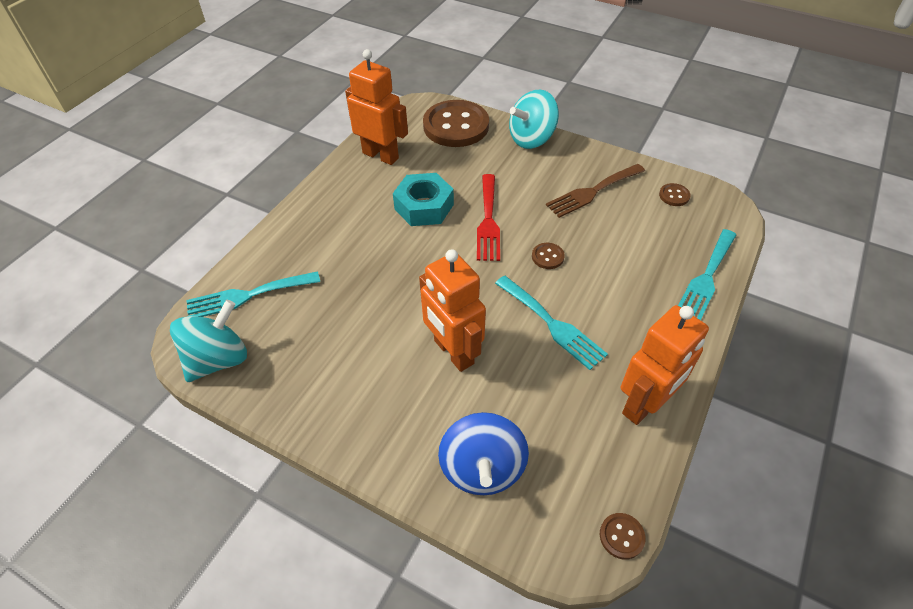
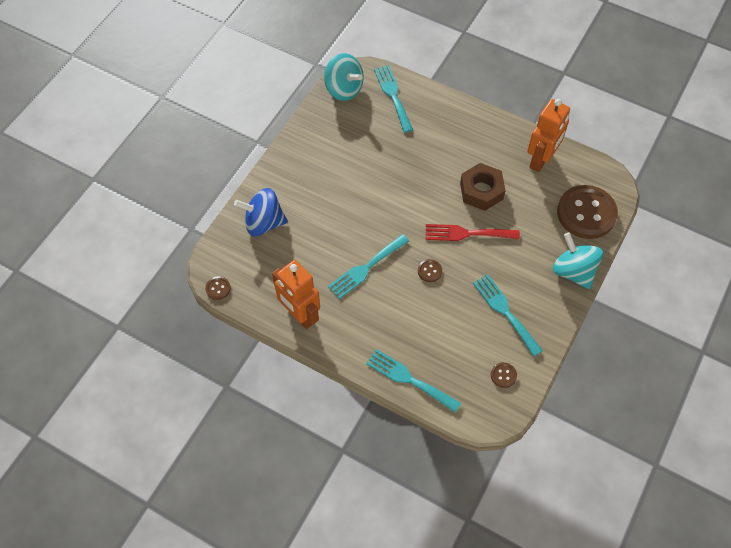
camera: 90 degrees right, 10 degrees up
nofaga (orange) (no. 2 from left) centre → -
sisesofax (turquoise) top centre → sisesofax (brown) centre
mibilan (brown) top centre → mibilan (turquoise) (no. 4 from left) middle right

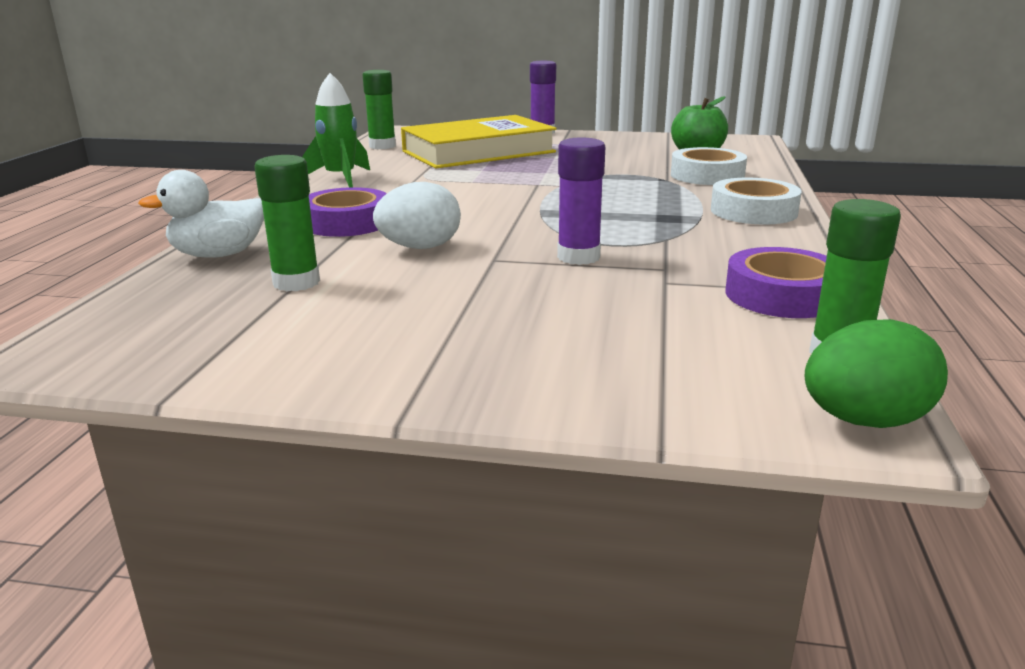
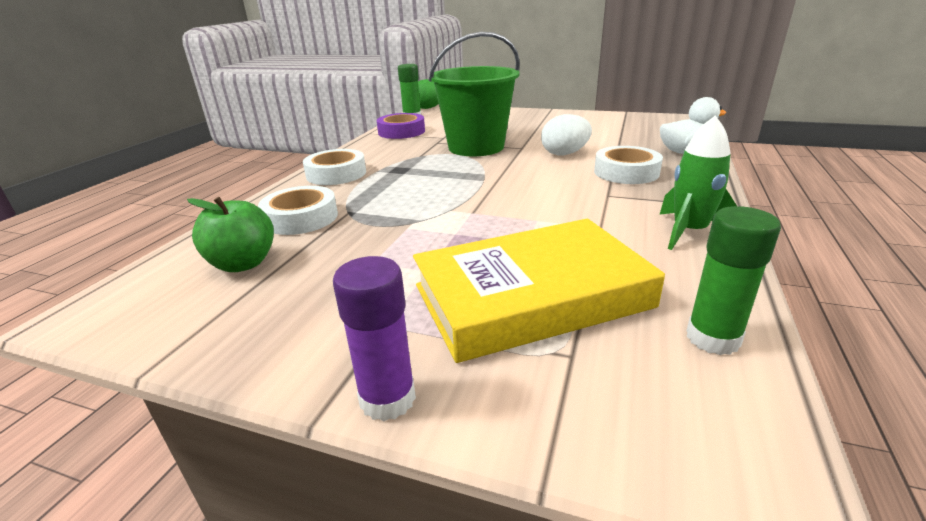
camera: 170 degrees left, 5 degrees up
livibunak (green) (no. 1 from left) middle left → -
livibunak (purple) (no. 2 from left) top centre → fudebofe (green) top centre
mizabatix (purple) (no. 1 from left) top centre → mizabatix (white) (no. 3 from left) top right

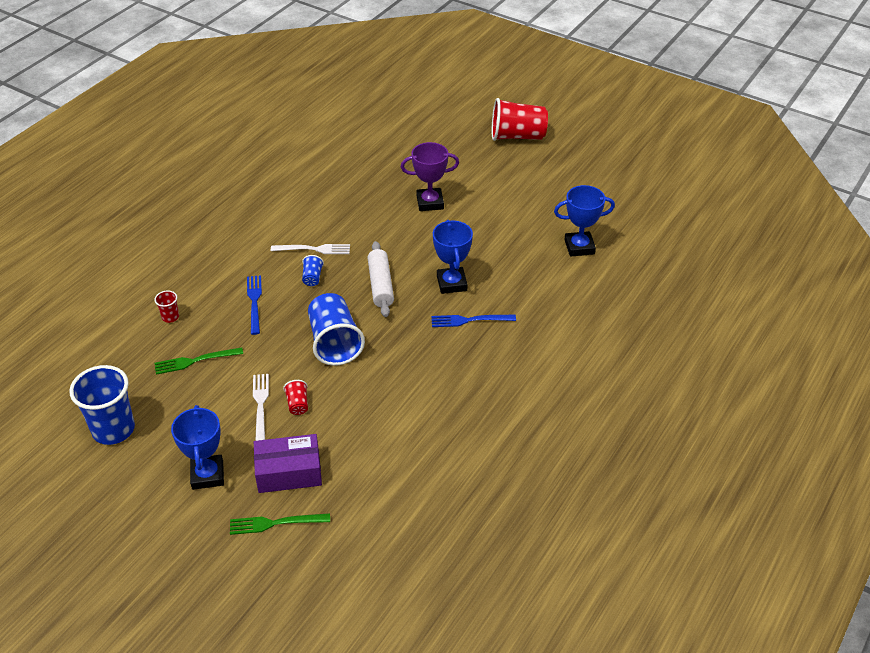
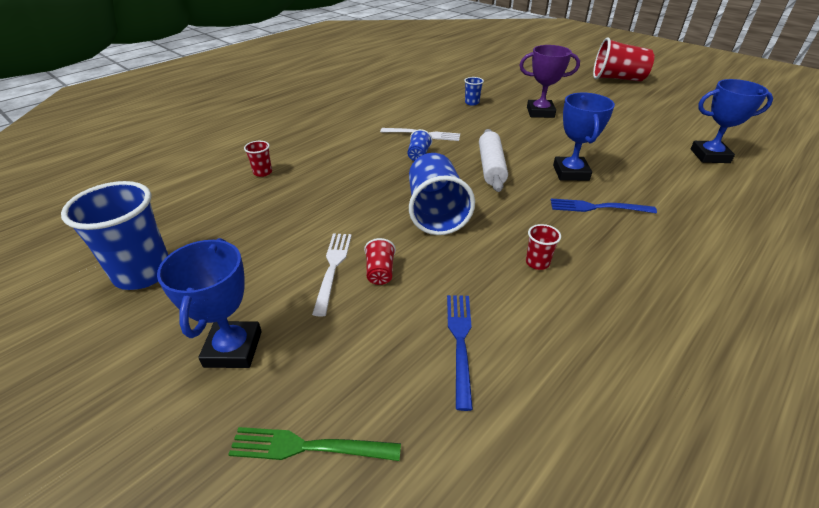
camera: 10 degrees right, 5 degrees down
mibilan (green) (no. 1 from left) middle left → -
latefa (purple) bottom left → -
- → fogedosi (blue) (no. 4 from left) top centre
- → fogedosi (red) (no. 3 from left) centre
mibilan (blue) (no. 1 from left) middle left → mibilan (blue) (no. 1 from left) bottom centre, shifted

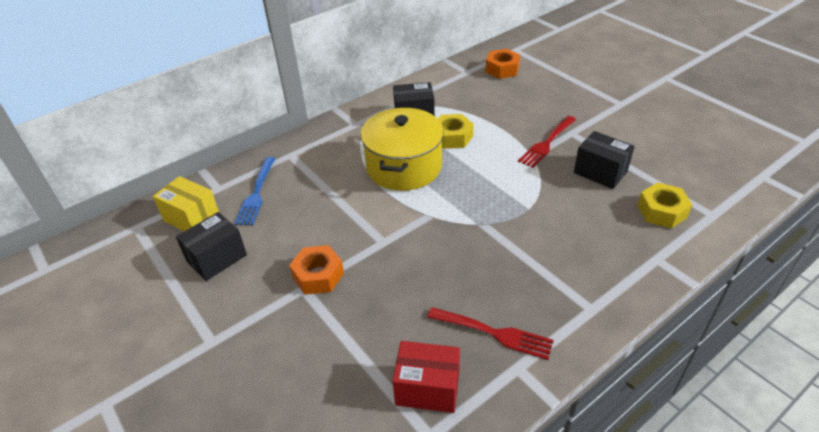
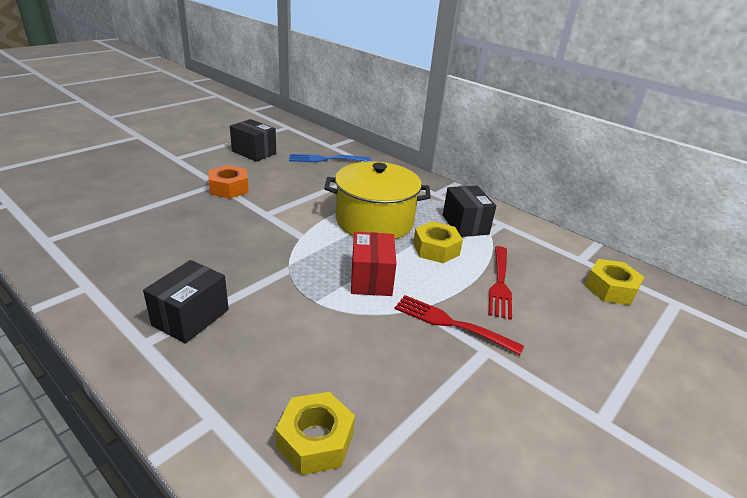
camera: 75 degrees right, 10 degrees down
latefa (yellow) middle left → -
latefa (red) bottom centre → latefa (red) centre, shifted
mibilan (red) (no. 1 from left in the first image) bottom centre → mibilan (red) (no. 2 from left) middle right, shifted
latefa (black) (no. 3 from left in the first image) middle right → latefa (black) (no. 1 from left) middle left, shifted
sisesofax (orange) (no. 2 from left) top centre → sisesofax (yellow) (no. 3 from left) middle right

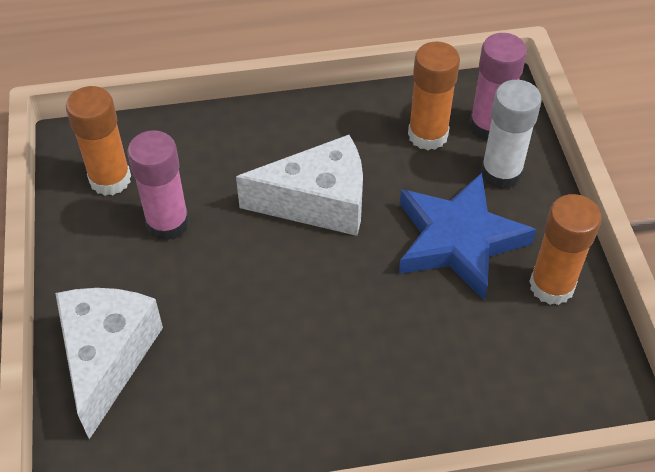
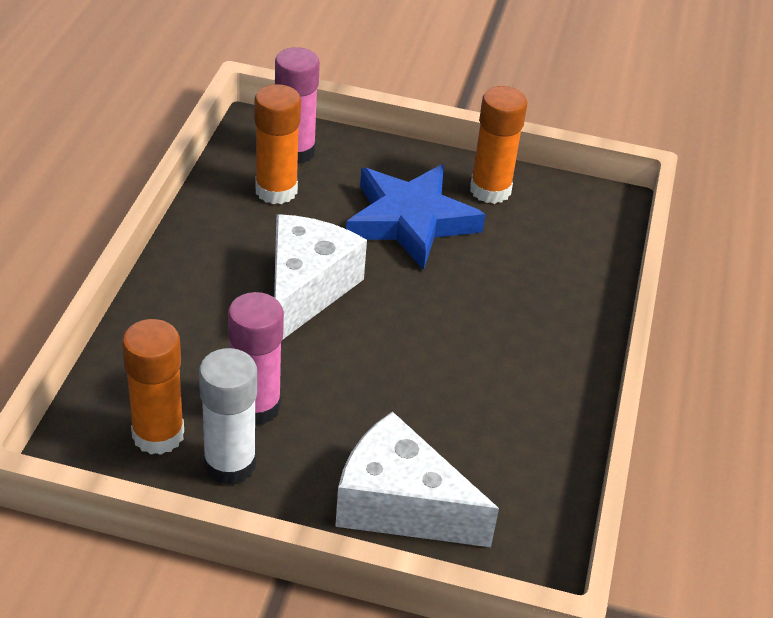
camera: 70 degrees left, 10 degrees down
livibunak (white) top right → livibunak (white) bottom left, shifted

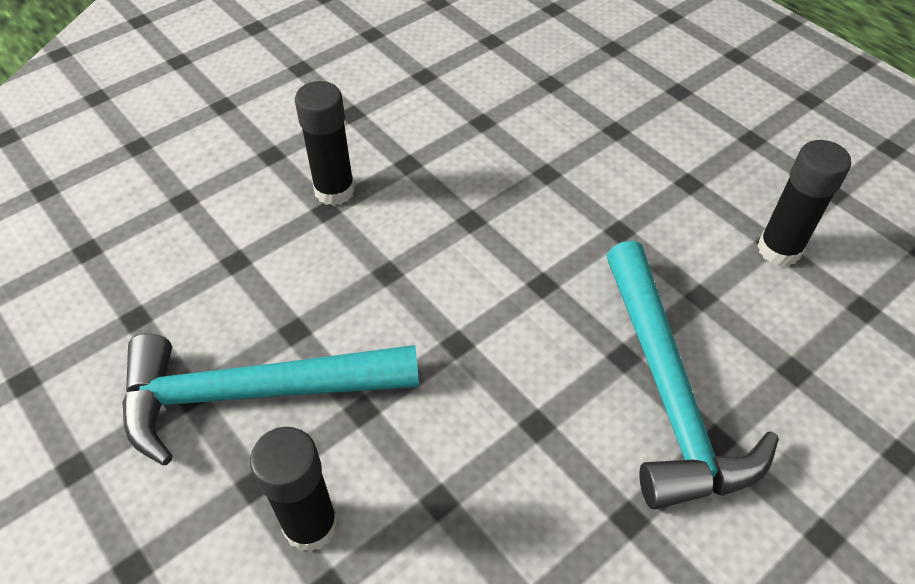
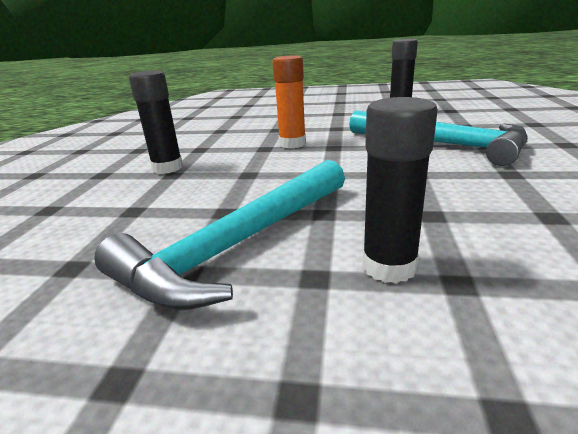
camera: 40 degrees left, 25 degrees down
- → livibunak (orange) top centre

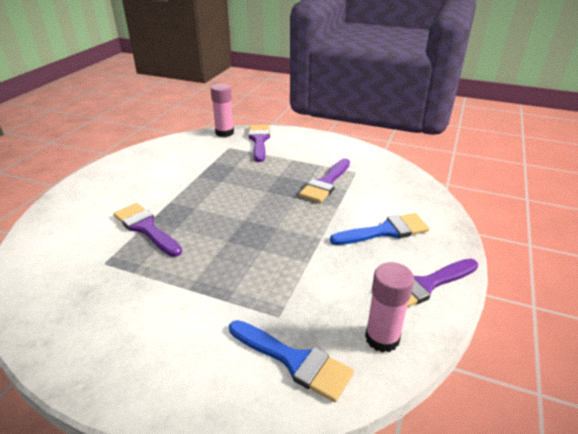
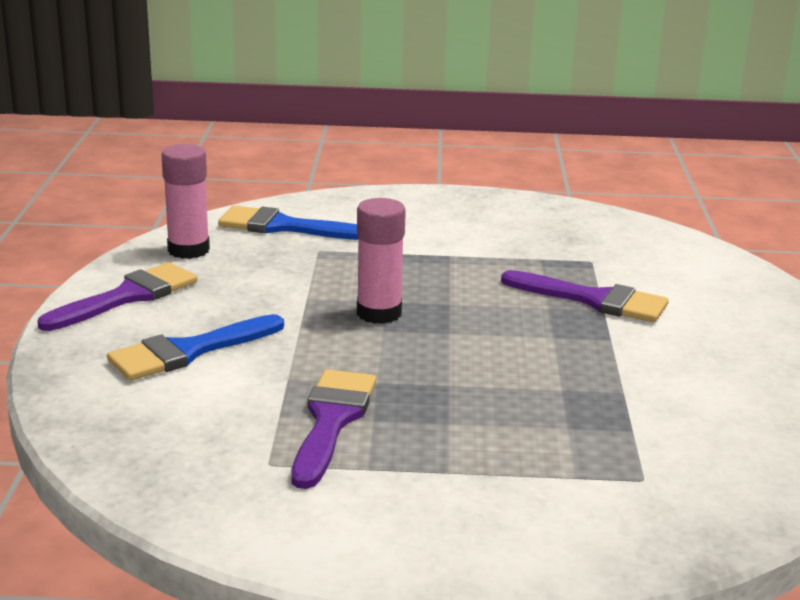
camera: 160 degrees right, 10 degrees down
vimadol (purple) (no. 2 from left) top centre → -
livibunak (pink) (no. 1 from left in the first image) top centre → livibunak (pink) (no. 2 from left) centre, shifted

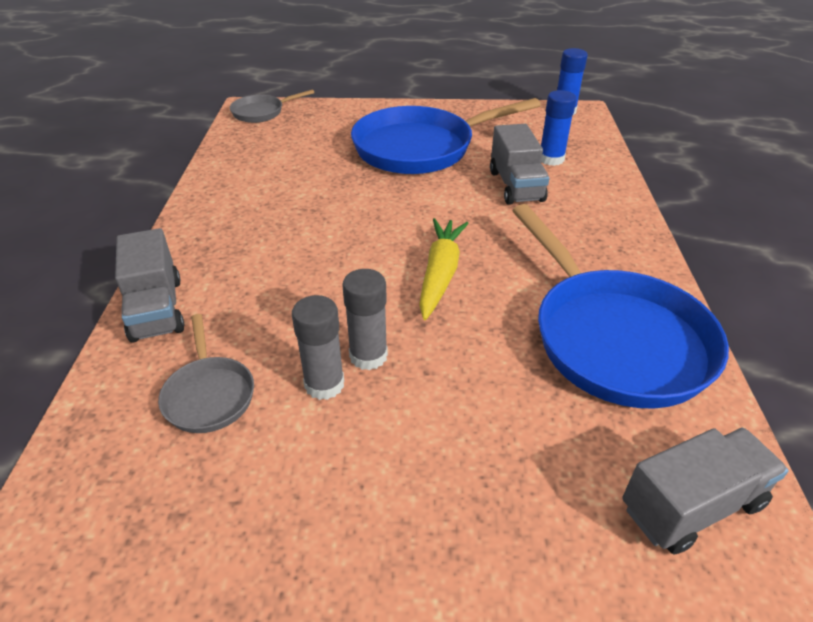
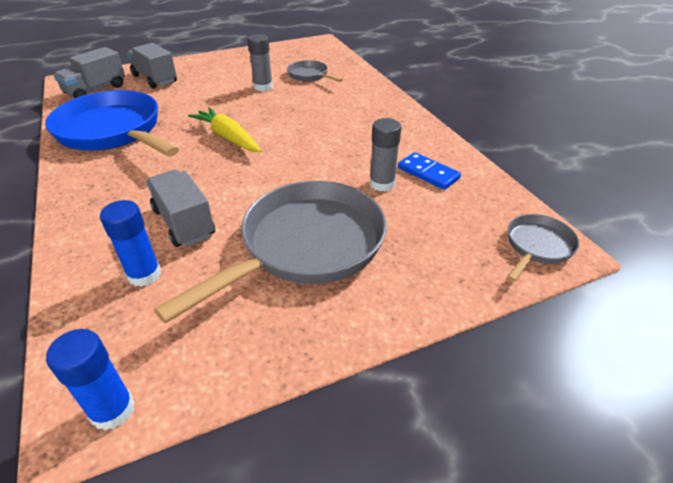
camera: 155 degrees right, 0 degrees up
- → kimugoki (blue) centre
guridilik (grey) (no. 1 from left in the first image) middle left → guridilik (grey) (no. 2 from left) top left, shifted
livibunak (grey) (no. 2 from left) centre → livibunak (grey) (no. 2 from left) top centre, shifted
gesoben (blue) (no. 1 from left) top centre → gesoben (grey) (no. 1 from left) centre
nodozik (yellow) centre → nodozik (yellow) top centre, 150 degrees clockwise

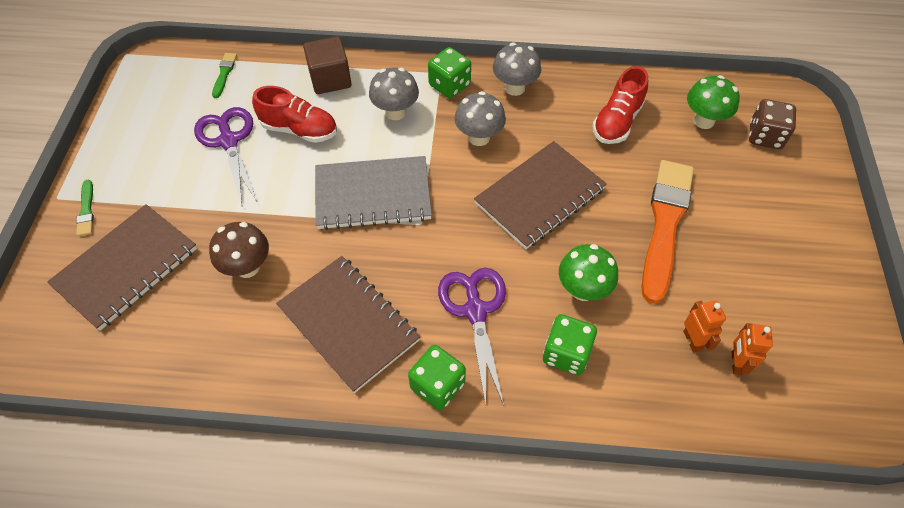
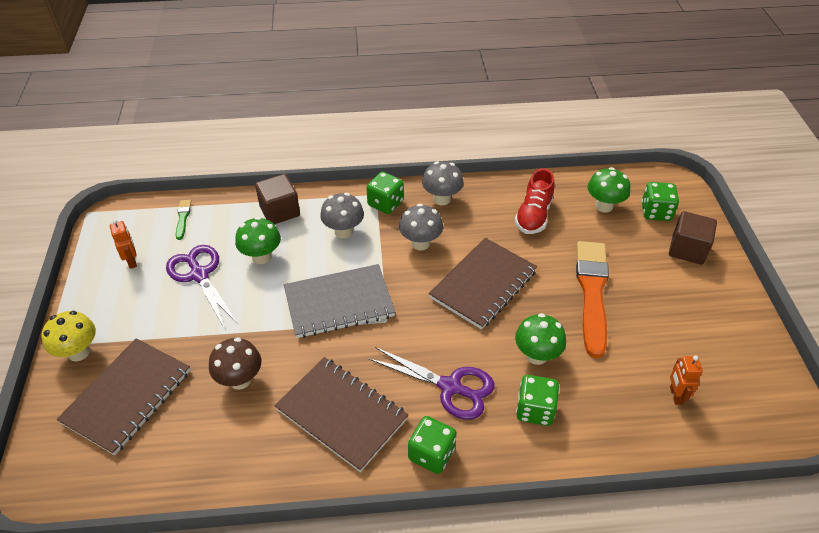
camera: 10 degrees left, 10 degrees down
- → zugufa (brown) (no. 2 from left) middle right
nofaga (orange) (no. 1 from left) middle right → nofaga (orange) (no. 1 from left) middle left, shifted
vimadol (green) (no. 1 from left) middle left → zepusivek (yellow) middle left
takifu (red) (no. 1 from left) top left → zepusivek (green) (no. 1 from left) middle left
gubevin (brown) top right → gubevin (green) (no. 4 from left) middle right
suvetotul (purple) (no. 2 from left) centre → suvetotul (purple) (no. 2 from left) bottom centre, 135 degrees clockwise

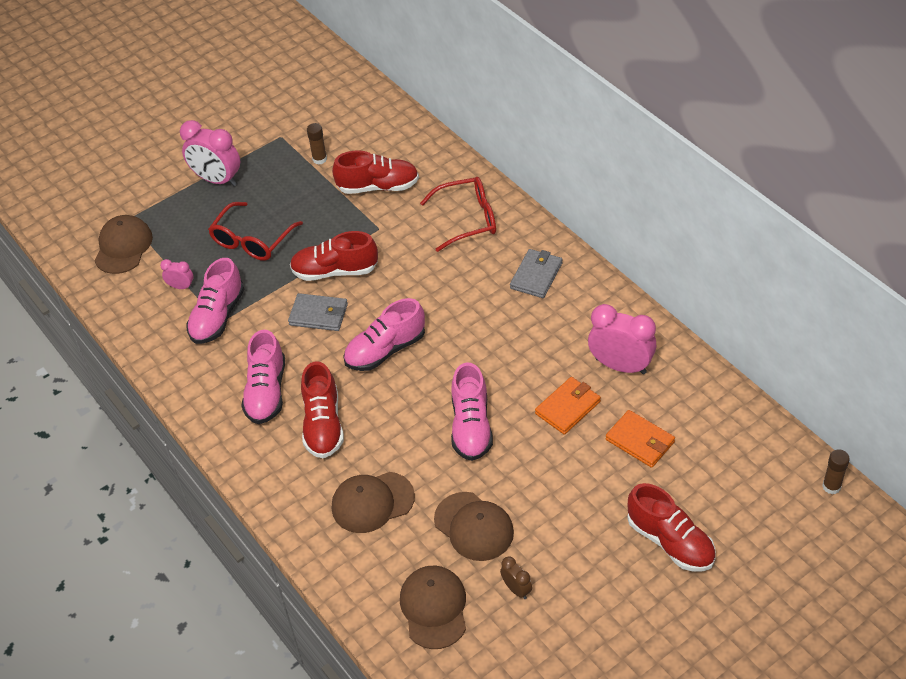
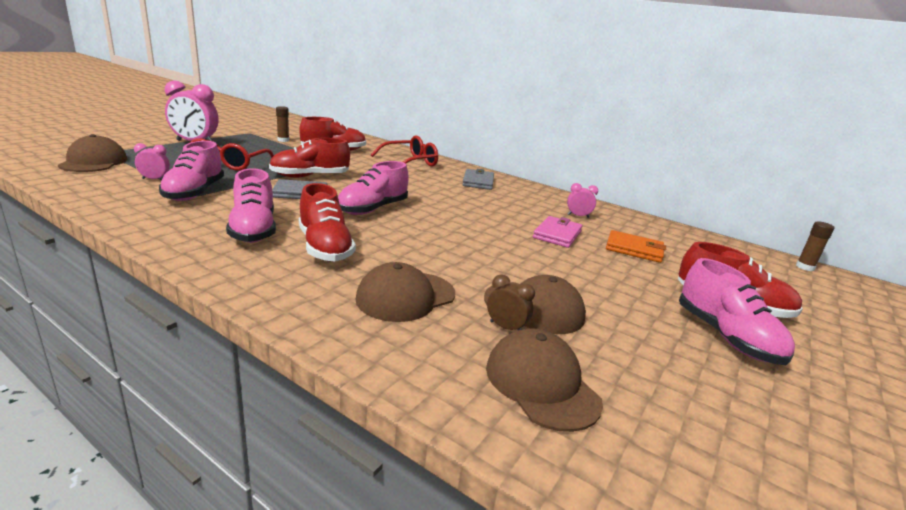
camera: 25 degrees left, 25 degrees down
takifu (pink) (no. 4 from left) centre → takifu (pink) (no. 4 from left) middle right, shifted
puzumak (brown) bottom centre → puzumak (brown) centre, shifted
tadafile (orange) (no. 1 from left) centre → tadafile (pink) centre
puzumak (pink) (no. 3 from left) middle right → puzumak (pink) (no. 3 from left) centre, x0.49

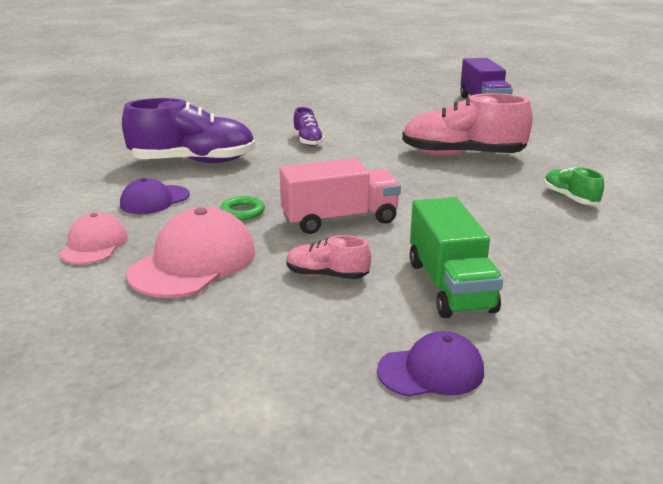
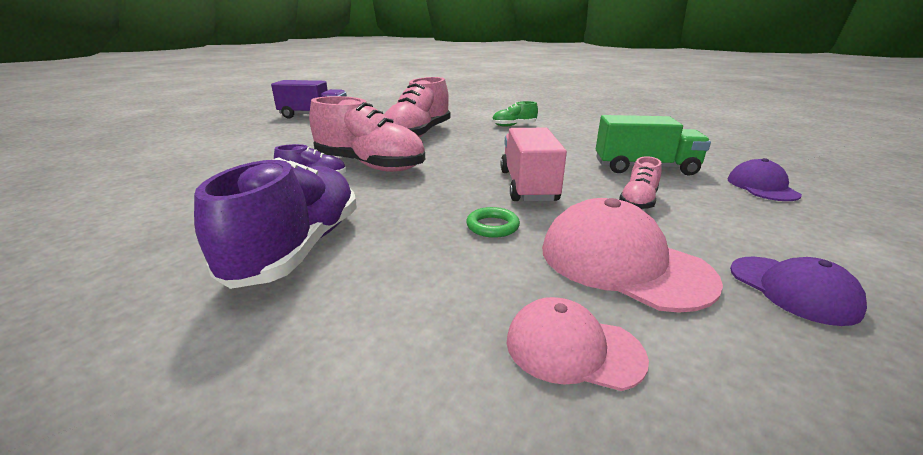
camera: 75 degrees left, 0 degrees up
- → takifu (pink) (no. 1 from left) top centre
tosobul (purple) (no. 1 from left in the first image) middle left → tosobul (purple) (no. 2 from left) middle right, shifted

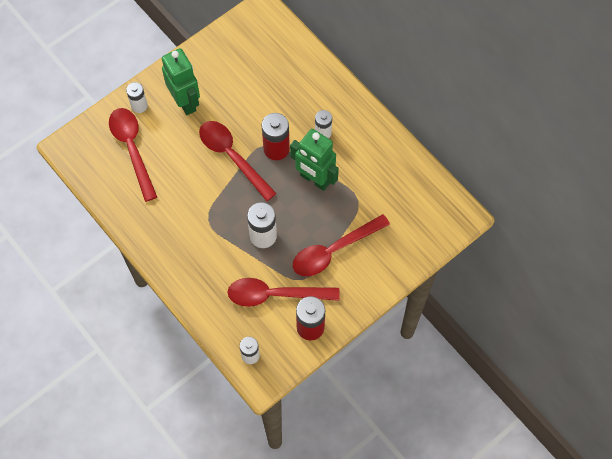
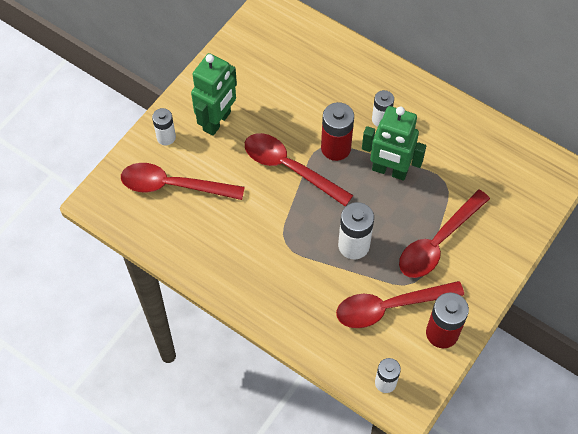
camera: 15 degrees left, 5 degrees down
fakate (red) (no. 1 from left) middle left, 45 degrees counterclockwise
nofaga (green) (no. 1 from left) top left → nofaga (green) (no. 1 from left) top centre, 75 degrees clockwise

